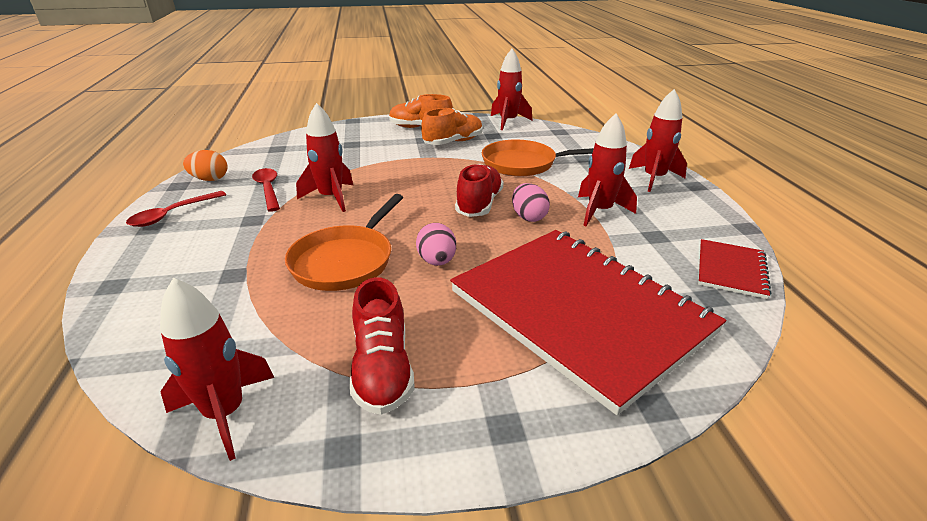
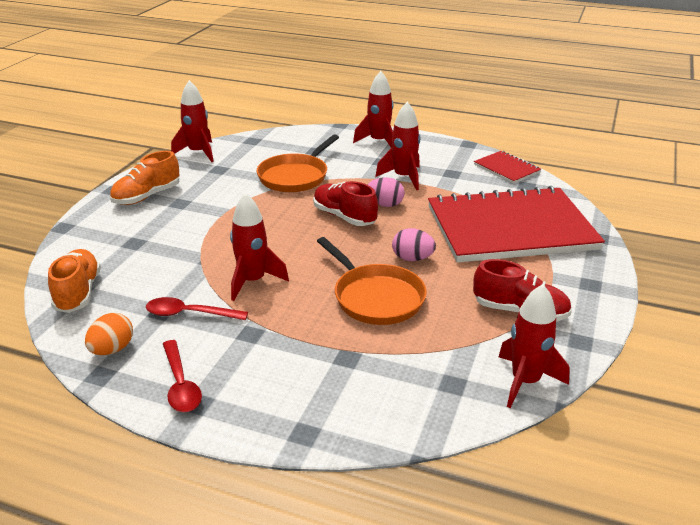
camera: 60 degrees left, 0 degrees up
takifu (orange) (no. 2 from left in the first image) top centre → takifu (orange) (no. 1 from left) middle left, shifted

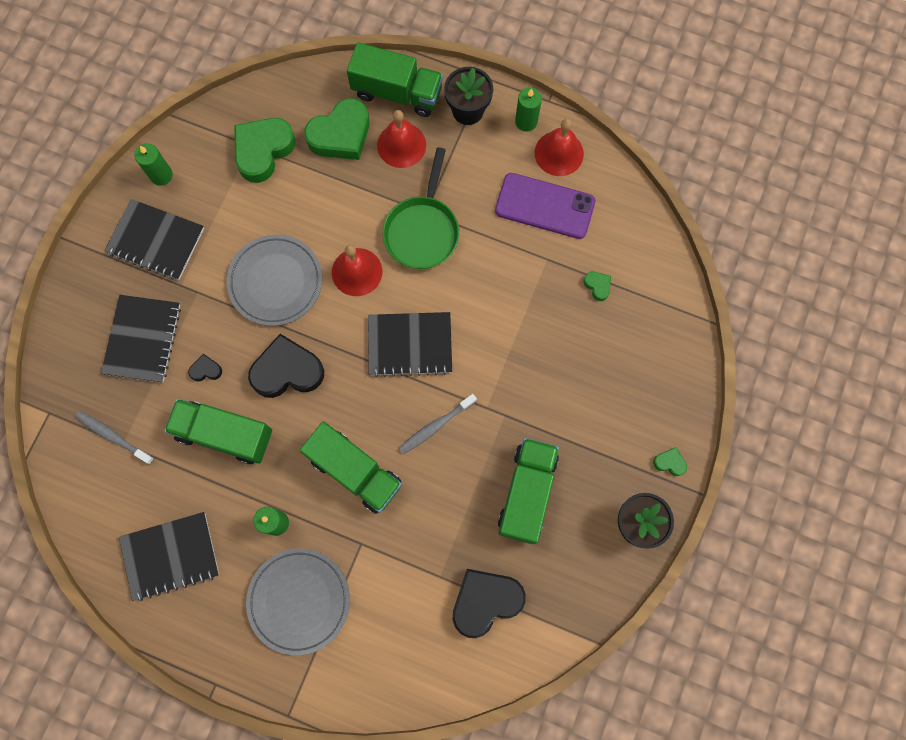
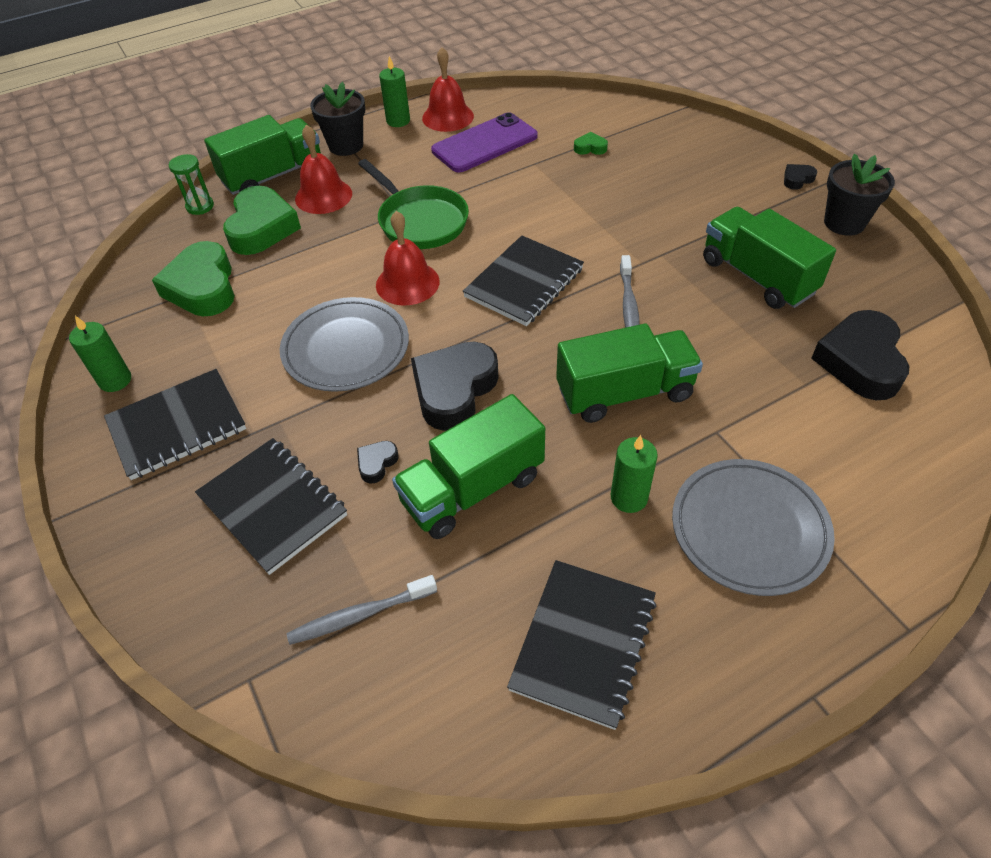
camera: 50 degrees left, 25 degrees down
- → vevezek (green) top left
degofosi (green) (no. 4 from left) middle right → degofosi (black) (no. 3 from left) top right

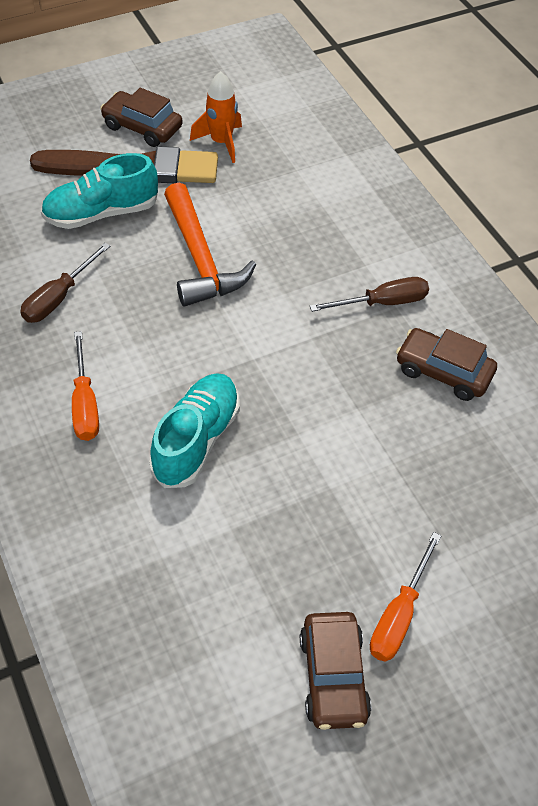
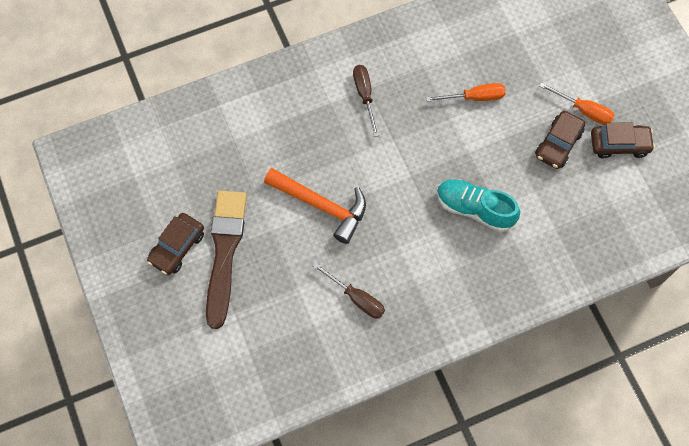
camera: 85 degrees left, 15 degrees up
takifu (turquoise) (no. 1 from left) top left → -
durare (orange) top centre → -
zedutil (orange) (no. 1 from left) middle left → zedutil (orange) (no. 1 from left) top right, shifted
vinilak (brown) (no. 3 from left in the first image) middle right → vinilak (brown) (no. 2 from left) top right, shifted
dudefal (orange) top centre → dudefal (orange) centre, 45 degrees clockwise

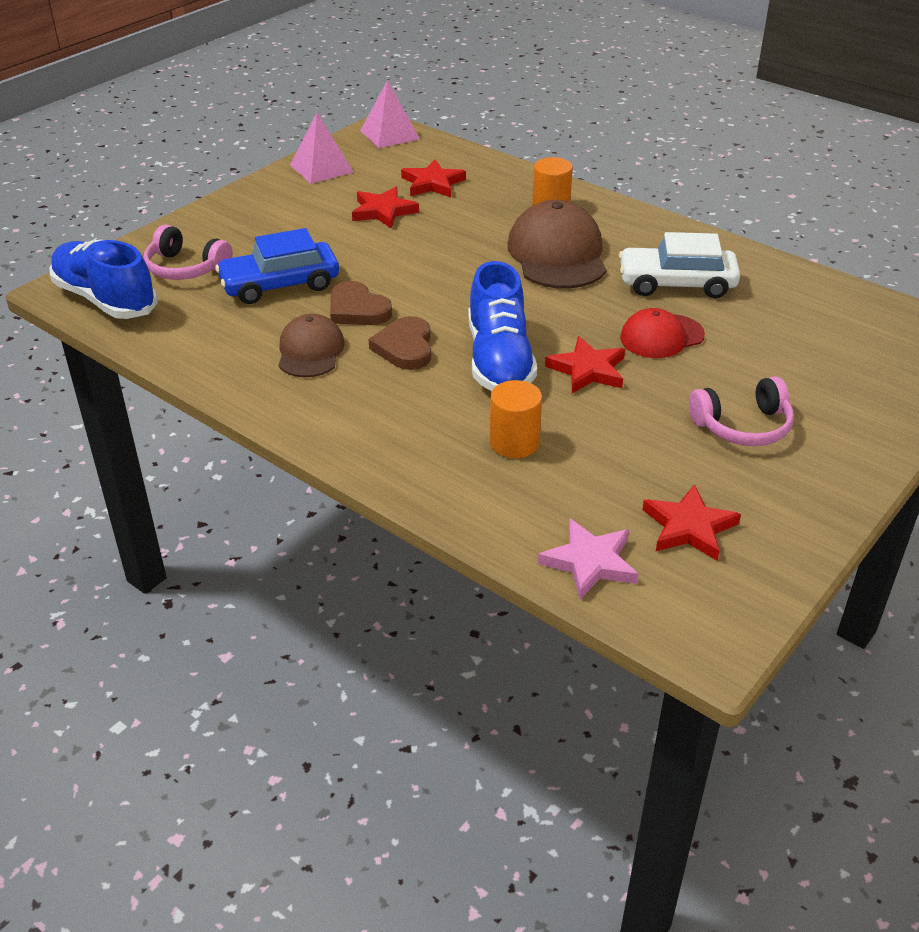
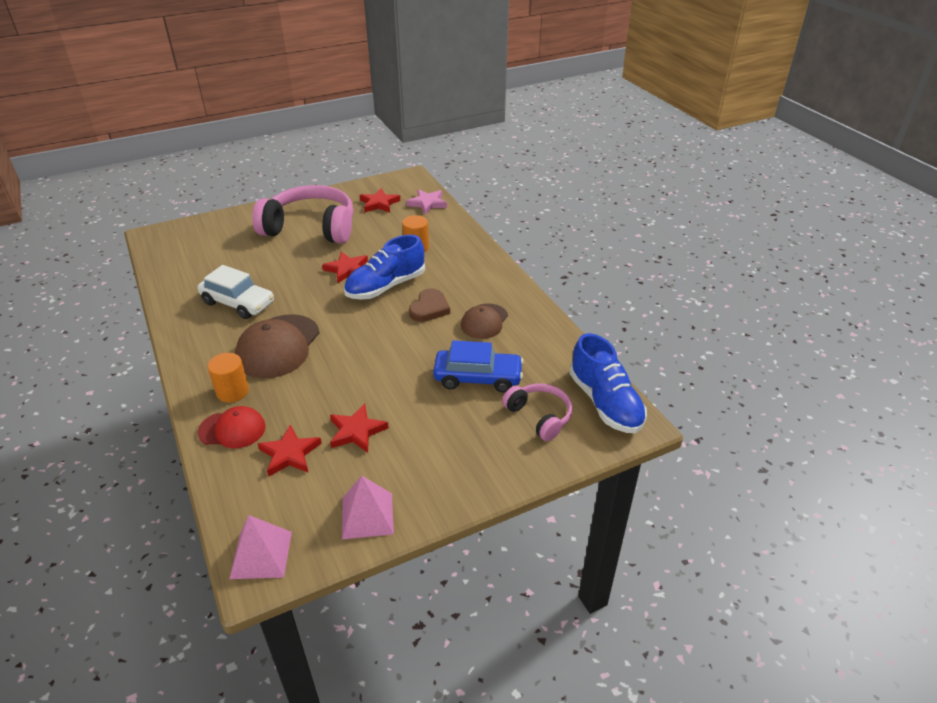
camera: 155 degrees left, 0 degrees up
degofosi (brown) (no. 1 from left) top centre → -
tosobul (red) middle right → tosobul (red) middle left, shifted
takifu (blue) (no. 2 from left in the first image) centre → takifu (blue) (no. 1 from left) centre, 150 degrees counterclockwise
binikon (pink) (no. 2 from left in the first image) middle right → binikon (pink) (no. 1 from left) top left, x1.95

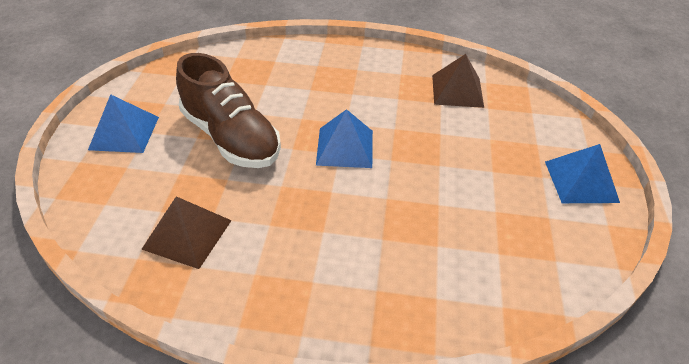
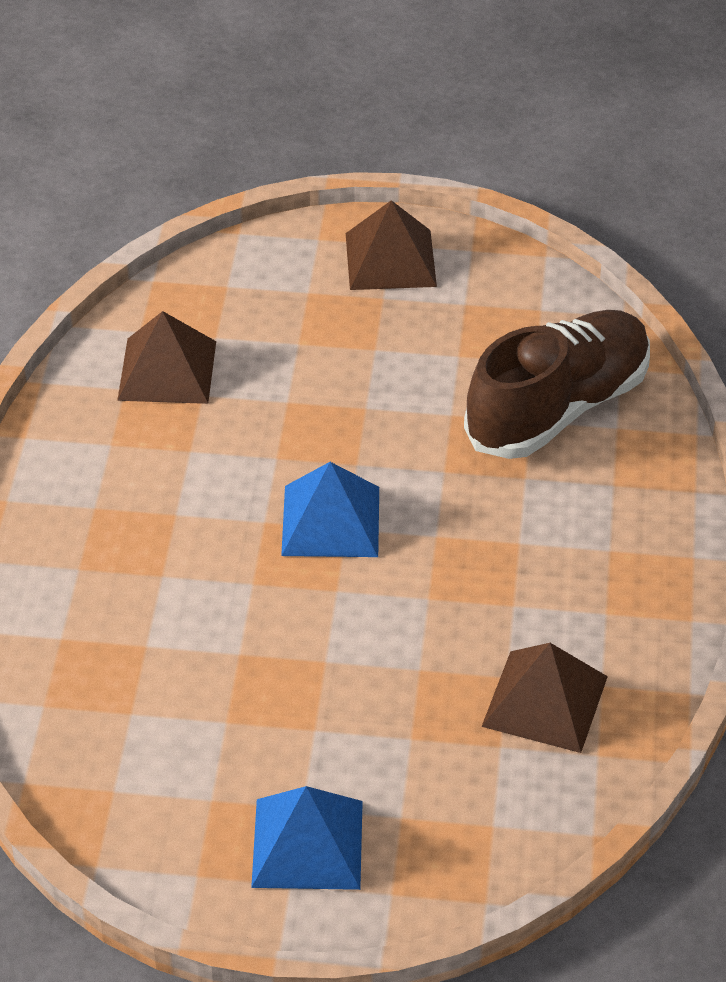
camera: 90 degrees left, 0 degrees up
takifu (brown) top left → takifu (brown) middle right, shifted
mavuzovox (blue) (no. 3 from left) middle right → mavuzovox (brown) (no. 2 from left) top centre

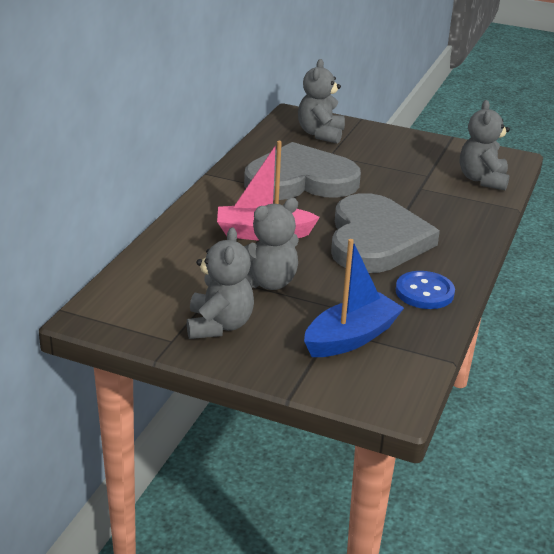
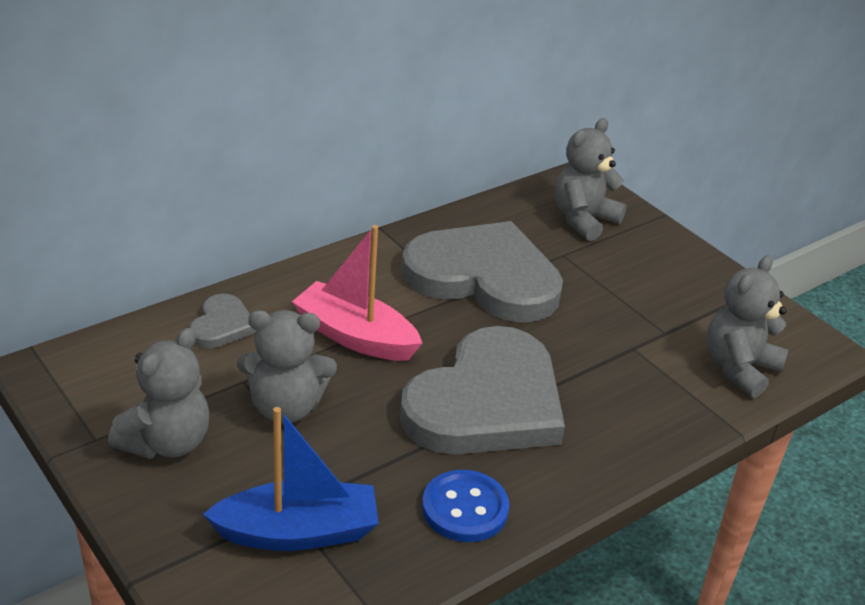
camera: 30 degrees right, 5 degrees up
- → degofosi (grey) (no. 1 from left) middle left

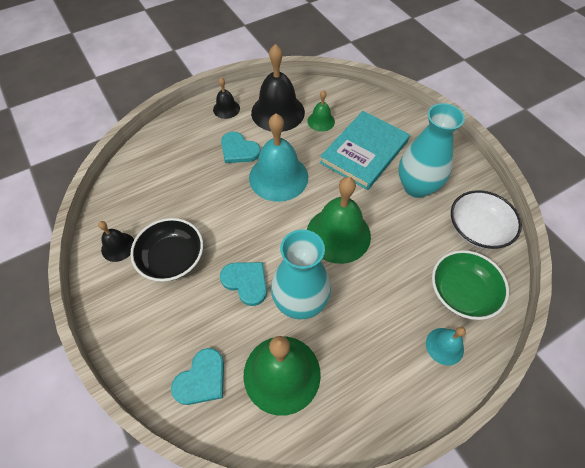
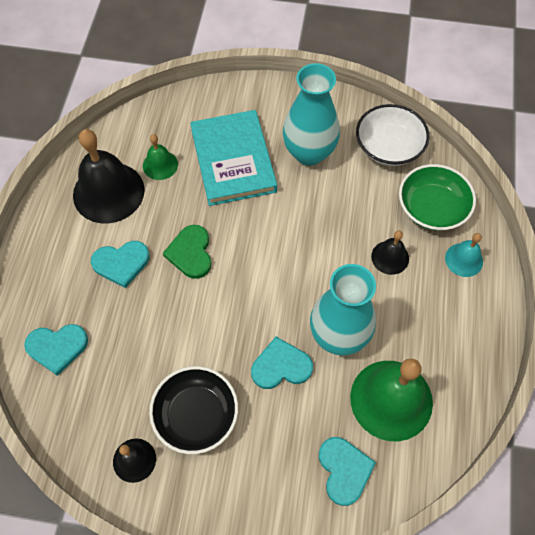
camera: 50 degrees left, 5 degrees up
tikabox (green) (no. 3 from left) centre → -
- → degofosi (turquoise) (no. 1 from left) middle left
tikabox (black) (no. 2 from left in the first image) top centre → tikabox (black) (no. 3 from left) middle right, shifted
tikabox (turquoise) (no. 1 from left) centre → degofosi (green) centre

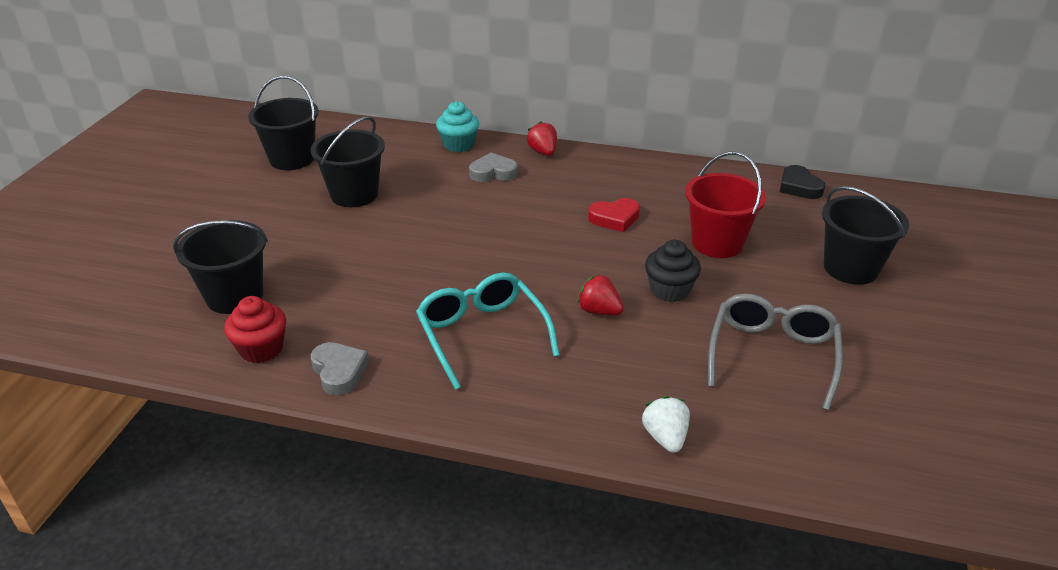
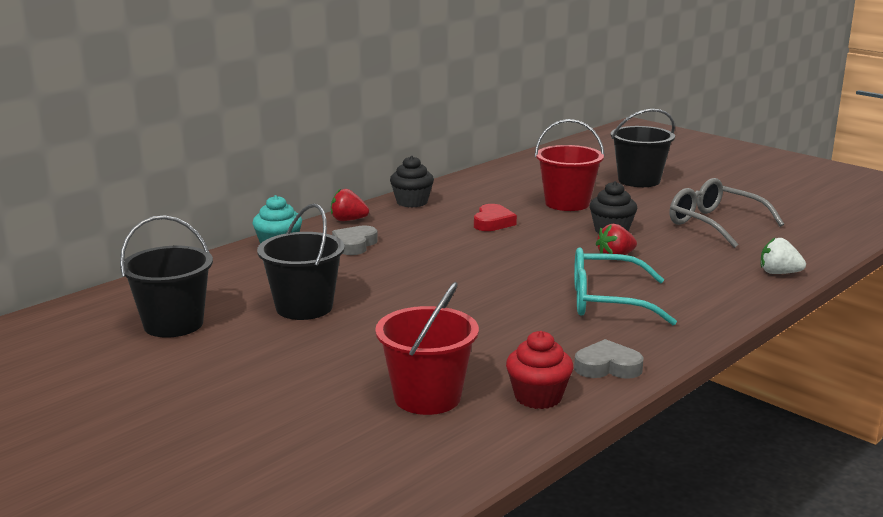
camera: 60 degrees left, 15 degrees down
degofosi (black) top right → -
- → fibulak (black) (no. 1 from left) centre
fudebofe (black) (no. 1 from left) middle left → fudebofe (red) (no. 1 from left) bottom centre

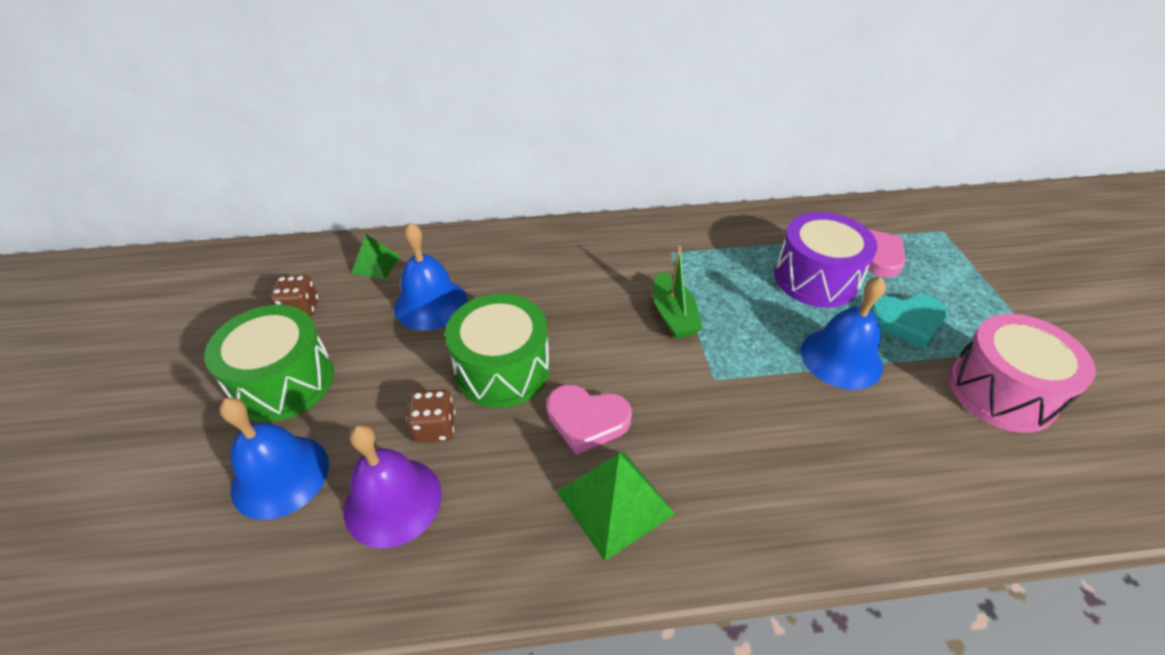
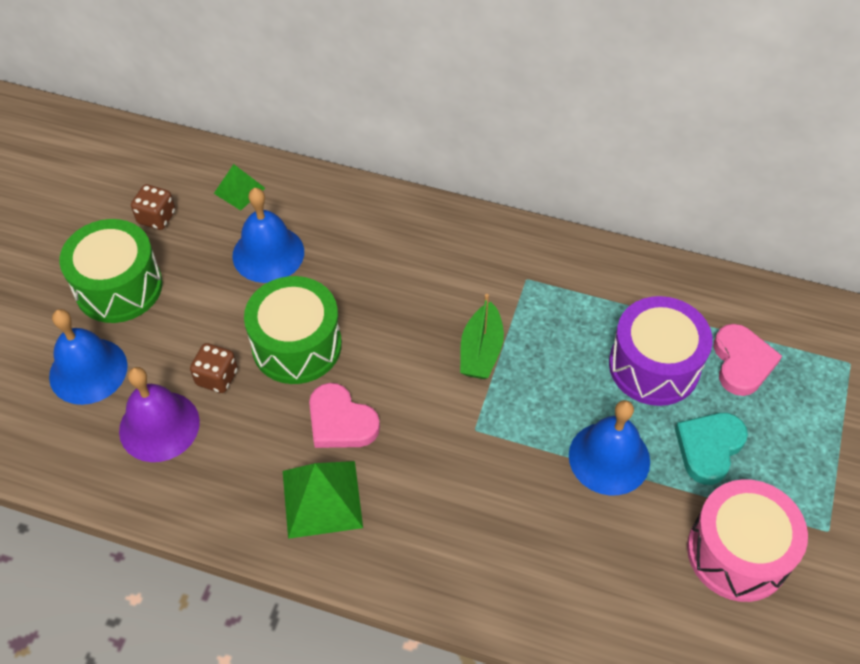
camera: 25 degrees right, 10 degrees up
degofosi (turquoise) middle right → degofosi (turquoise) bottom right, 105 degrees clockwise

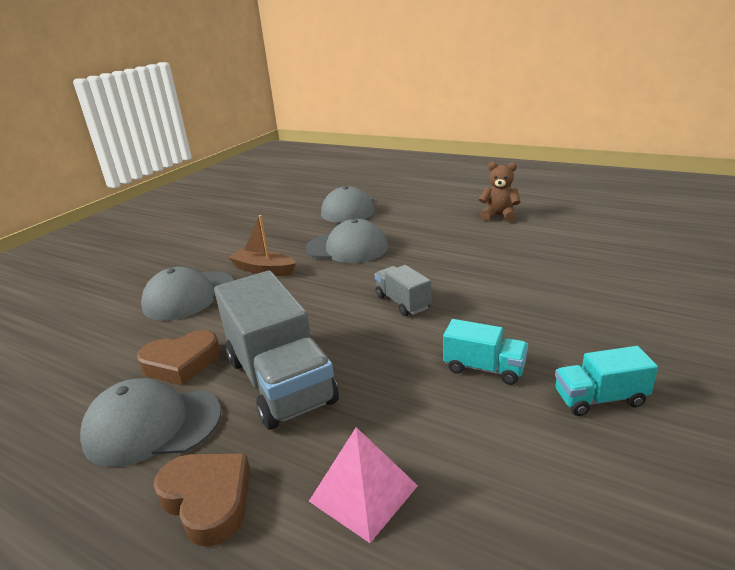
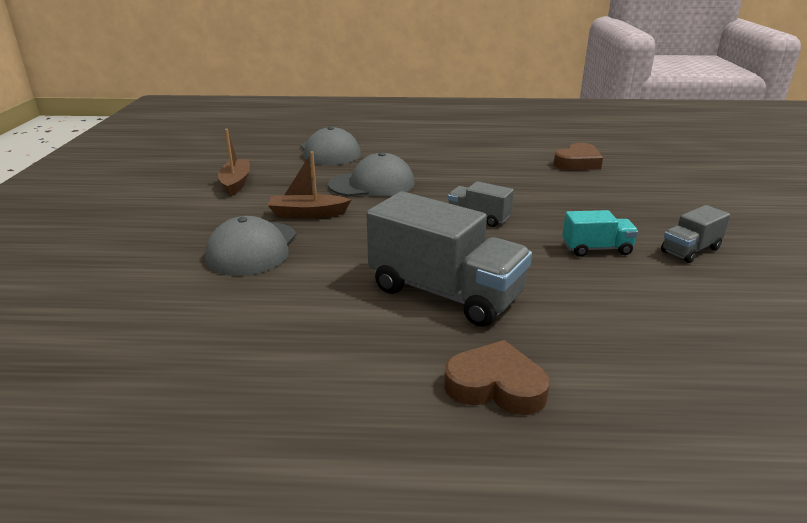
camera: 30 degrees left, 0 degrees up
tosobul (grey) (no. 1 from left) bottom left → -
mavuzovox (pink) bottom centre → -
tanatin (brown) middle right → -
- → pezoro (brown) (no. 1 from left) top left
degofosi (brown) (no. 1 from left in the first image) middle left → degofosi (brown) (no. 2 from left) top right, shifted
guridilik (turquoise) (no. 2 from left) bottom right → guridilik (grey) (no. 3 from left) middle right

